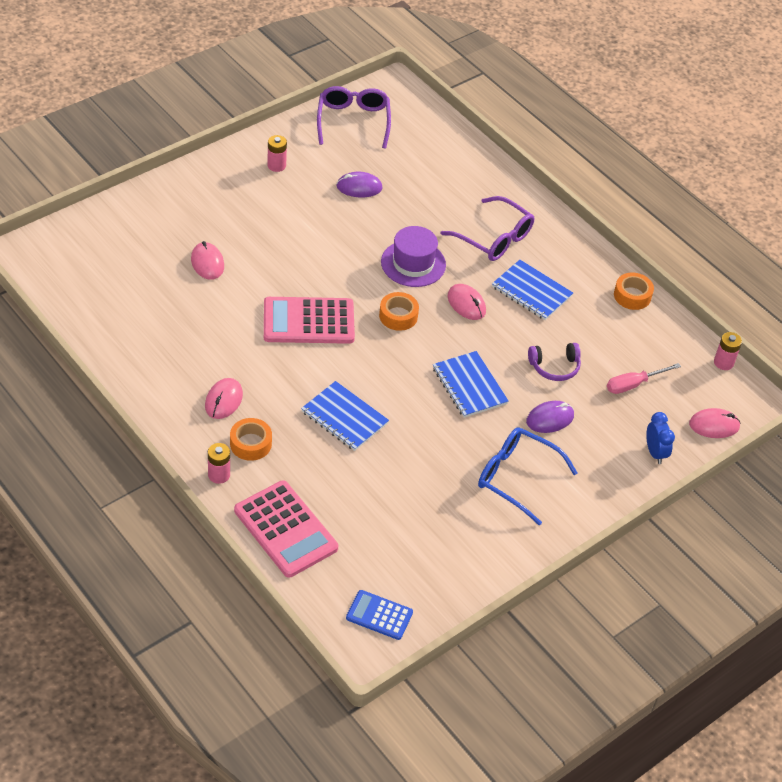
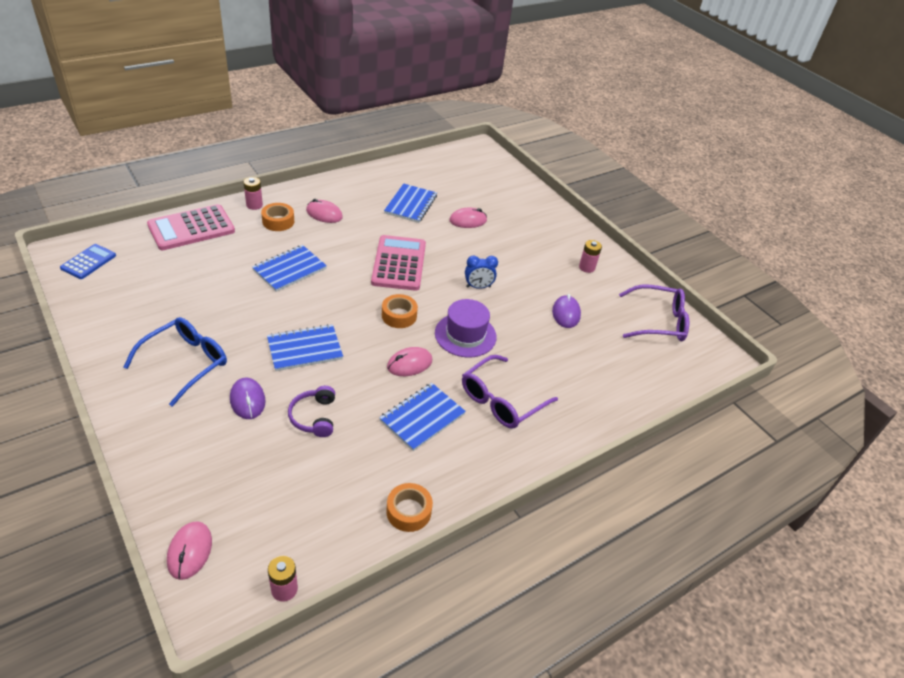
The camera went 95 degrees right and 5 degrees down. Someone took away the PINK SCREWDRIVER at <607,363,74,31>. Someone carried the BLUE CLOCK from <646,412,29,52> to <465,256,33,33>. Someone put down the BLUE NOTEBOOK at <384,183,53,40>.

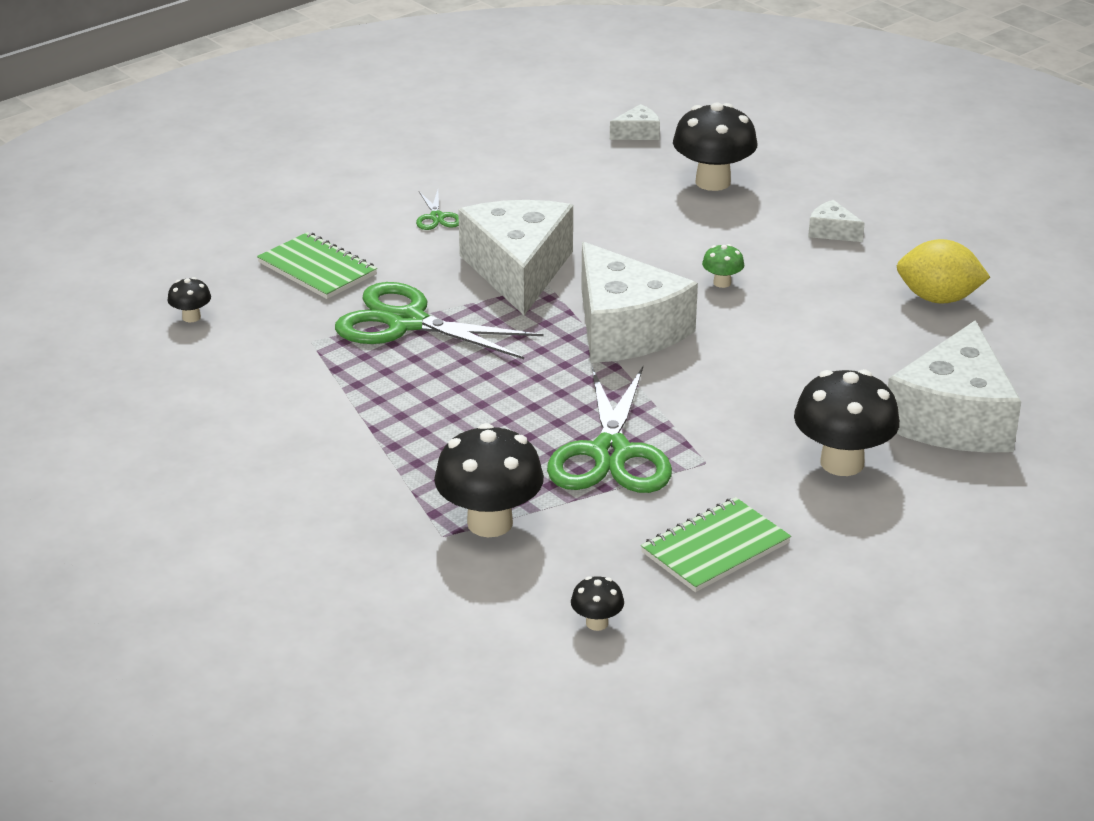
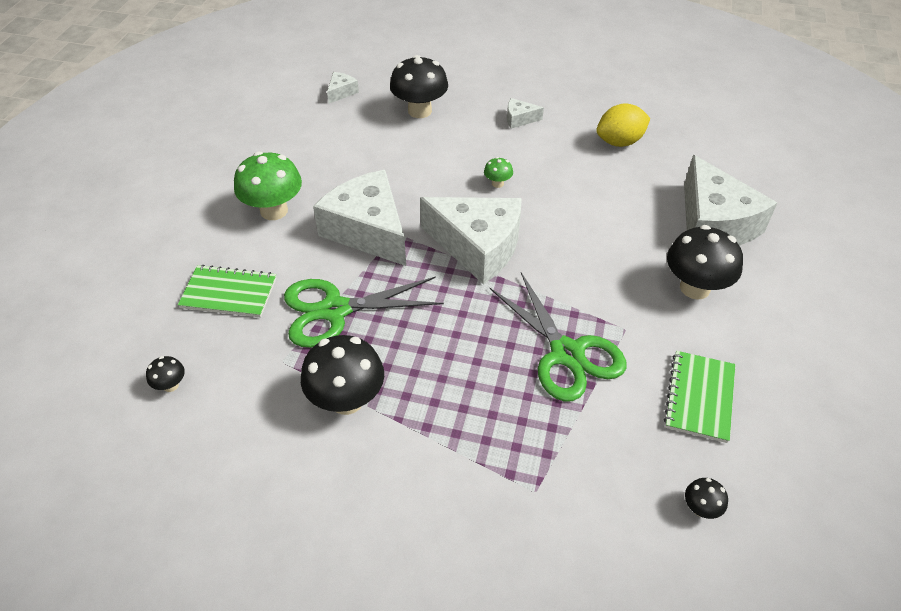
The camera went 35 degrees left and 15 degrees up. Someone swapped the GREEN SCISSORS at <416,190,43,40> for the GREEN MUSHROOM at <234,152,68,68>. Someone carried the BLACK MUSHROOM from <434,423,110,114> to <301,335,83,80>.

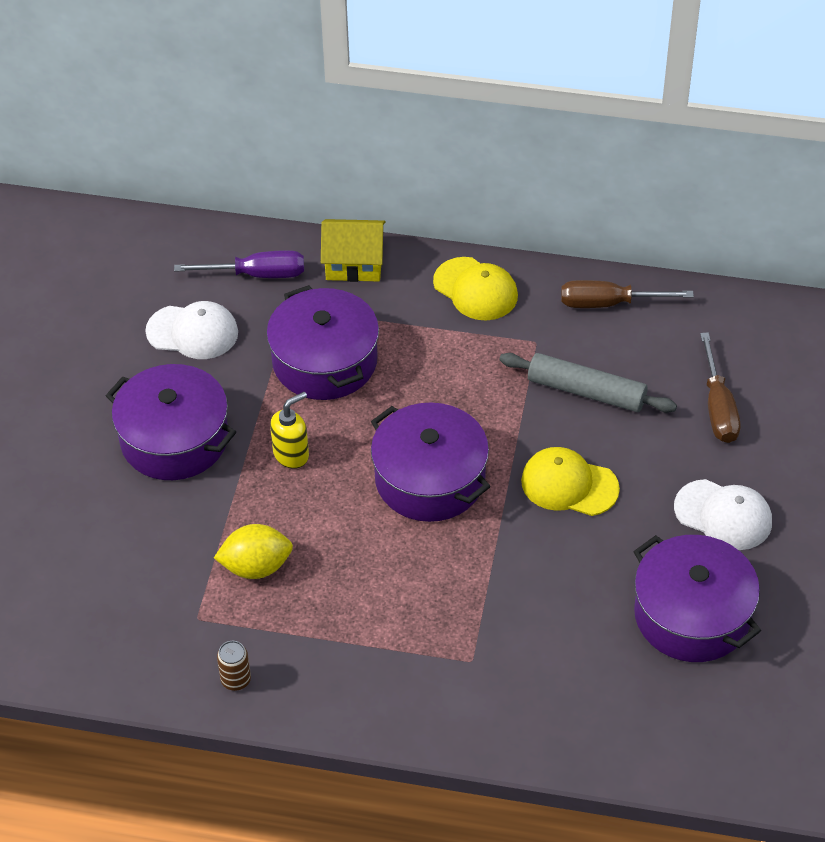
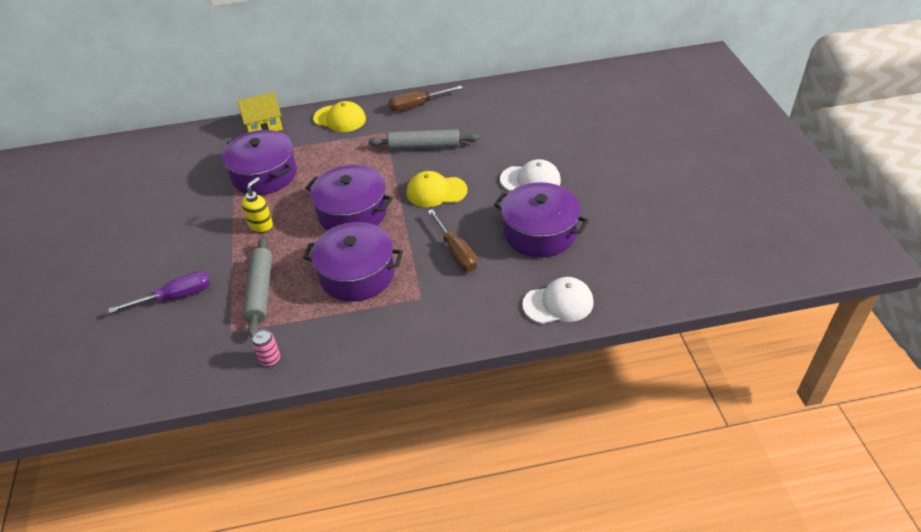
The camera went 20 degrees left and 5 degrees down. Someone carried the PURPLE SCREWDRIVER from <174,250,130,28> to <108,271,102,42>. Someone carried the WHITE CAP from <145,301,93,58> to <523,277,71,47>. Someone carried the BROWN SCREWDRIVER from <700,332,41,111> to <428,209,49,63>. Someone carried the PURPLE POT from <106,364,130,116> to <303,222,100,80>. Someone swapped the YELLOW LEMON at <214,524,79,55> for the GREY ROLLING PIN at <243,237,29,100>. Someone repainted the BROWN CAN at <217,641,34,50>, which became the PINK CAN at <252,329,28,37>.

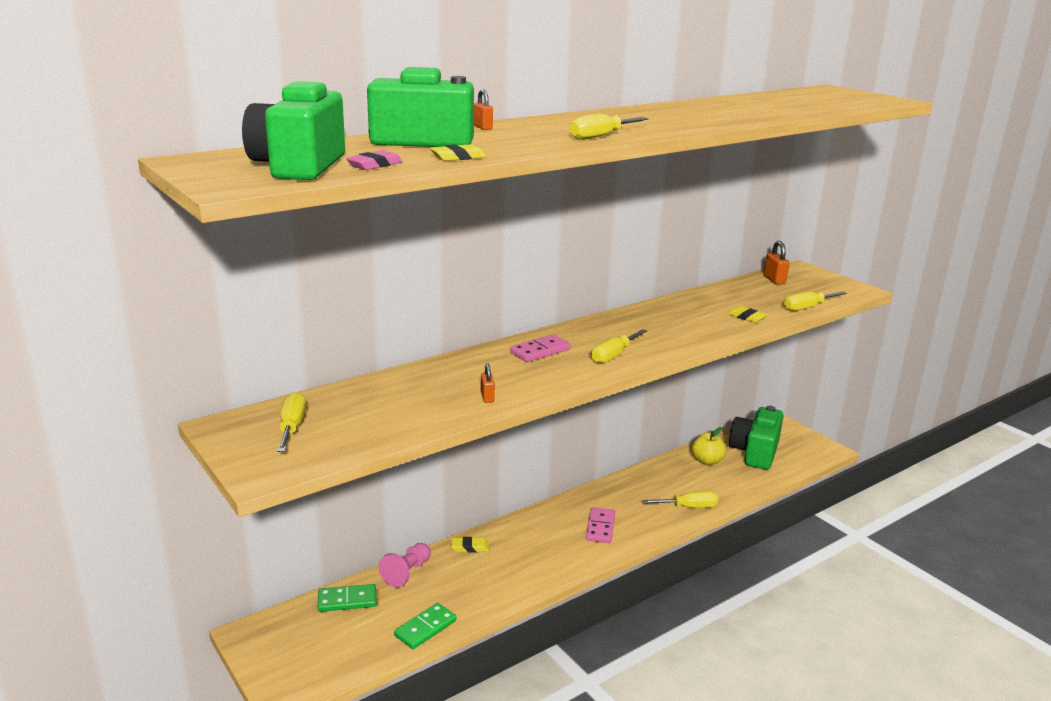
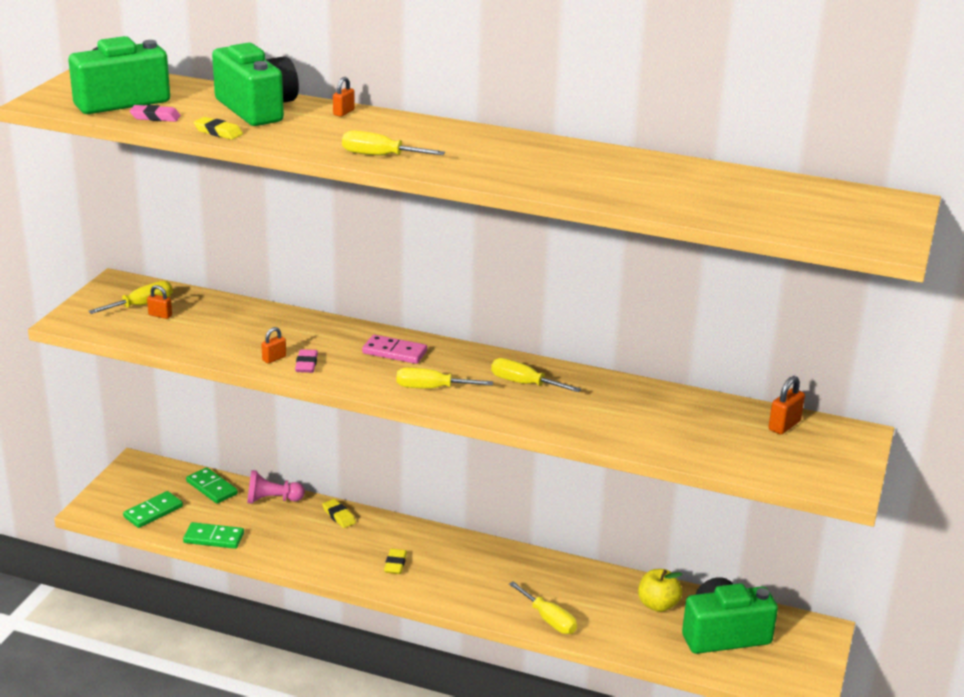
The camera went 55 degrees right and 5 degrees up. Someone carried the YELLOW SCREWDRIVER from <784,292,63,19> to <491,358,90,34>. Someone carried the YELLOW ERASER from <727,306,40,17> to <384,549,23,25>. Someone took away the PINK DOMINO at <586,507,29,36>. Someone put down the ORANGE PADLOCK at <147,285,25,34>. Someone put down the PINK ERASER at <295,349,23,24>. Someone put down the GREEN DOMINO at <123,491,60,37>.

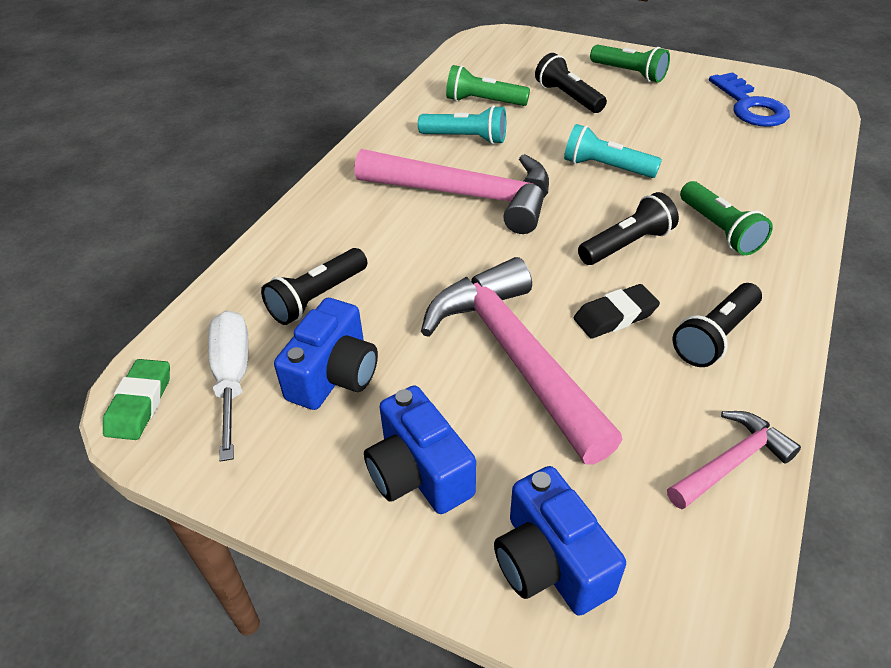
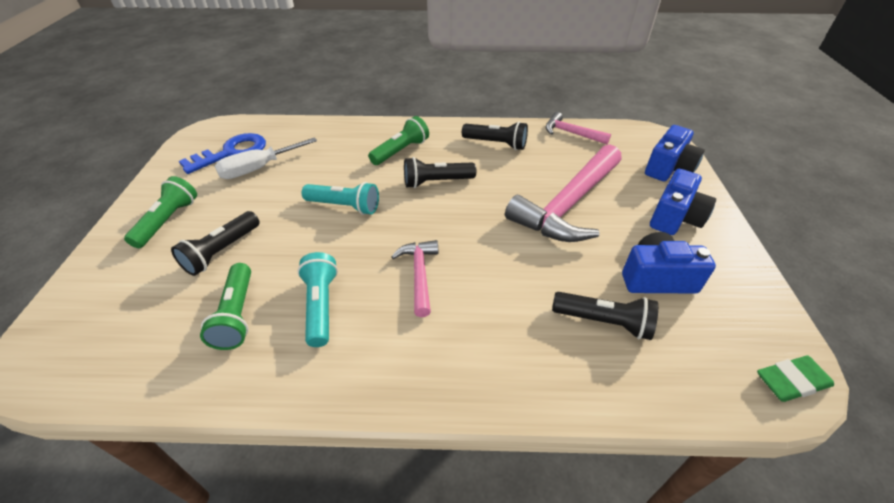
The camera went 115 degrees left and 0 degrees up. Someone rotated the TURQUOISE FLASHLIGHT at <564,124,98,54> by 75 degrees counterclockwise. Someone scaled the PINK HAMMER at <355,149,194,85> by 0.50. Someone rotated the BLACK FLASHLIGHT at <578,192,101,73> by 45 degrees counterclockwise. Someone took away the BLACK ERASER at <574,284,86,55>. Someone carried the WHITE SCREWDRIVER from <208,310,41,152> to <215,138,102,41>.

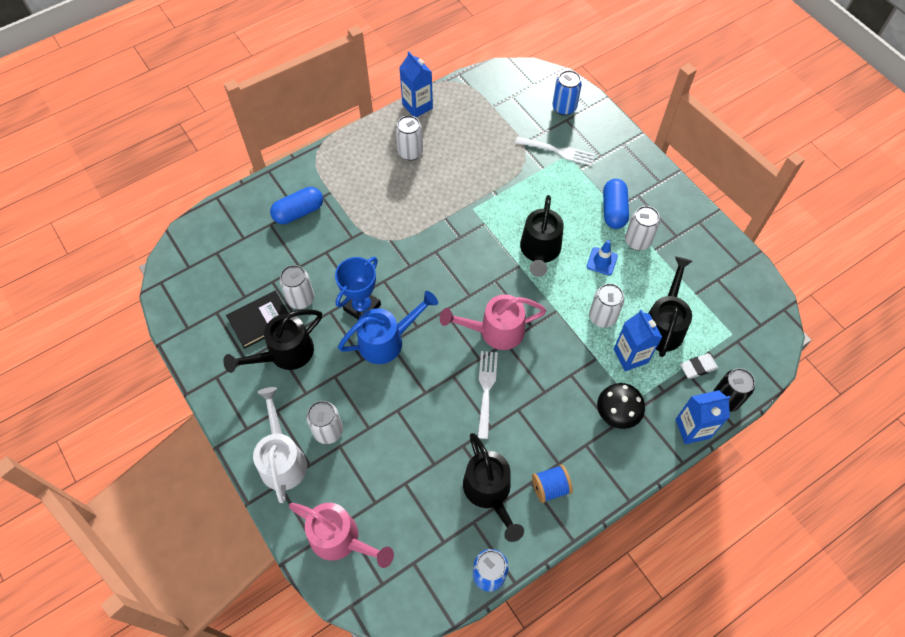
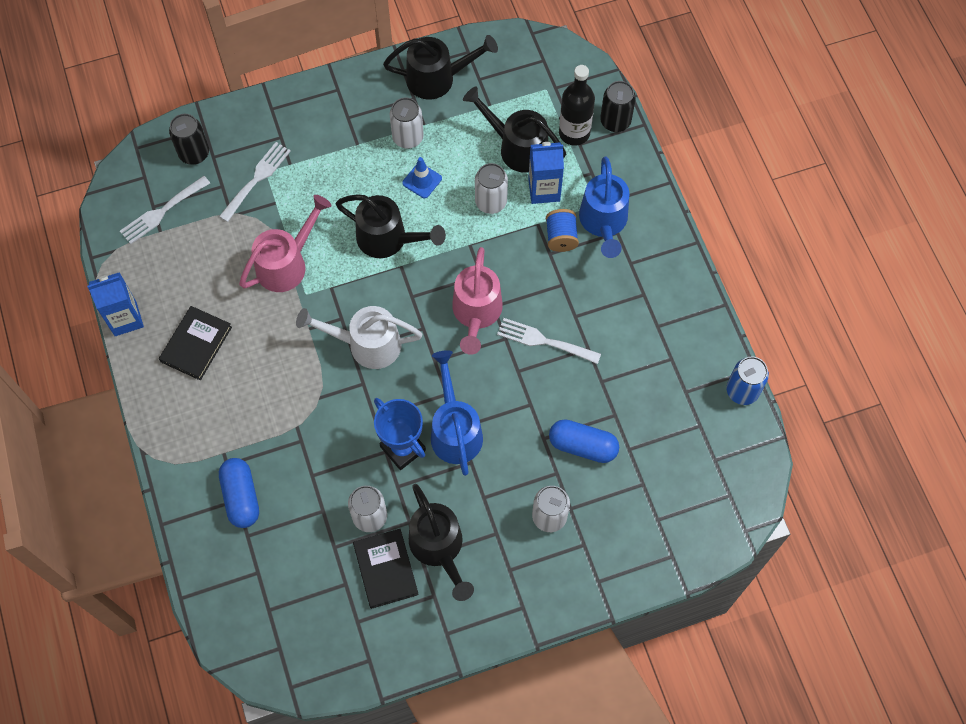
The camera went 75 degrees left and 5 degrees up. Someone repainted the BLUE CAN at <553,70,29,46>, which became the BLACK CAN at <169,114,40,51>. Someone swapped the WHITE CAN at <396,115,27,46> for the BLACK BOOK at <159,306,73,74>. Someone carried the BLUE CAPSULE from <603,179,26,50> to <549,419,70,44>. Someone swapped the WHITE ERASER at <680,354,38,25> for the BLACK BOTTLE at <559,65,36,81>. Someone swapped the BLACK MUSHROOM at <597,383,48,46> for the BLUE WATERING CAN at <579,156,51,102>. Someone carried the WHITE WATERING CAN from <253,387,54,116> to <296,306,126,63>. Someone took away the BLUE CARTON at <675,390,55,54>. Someone carried the BLACK WATERING CAN from <463,433,61,109> to <383,35,115,64>. Someone carried the BLUE SPOOL from <532,465,41,38> to <546,209,33,43>. Someone carried the PINK WATERING CAN from <289,503,105,65> to <239,195,92,97>. Someone put down the WHITE FORK at <120,176,90,68>.

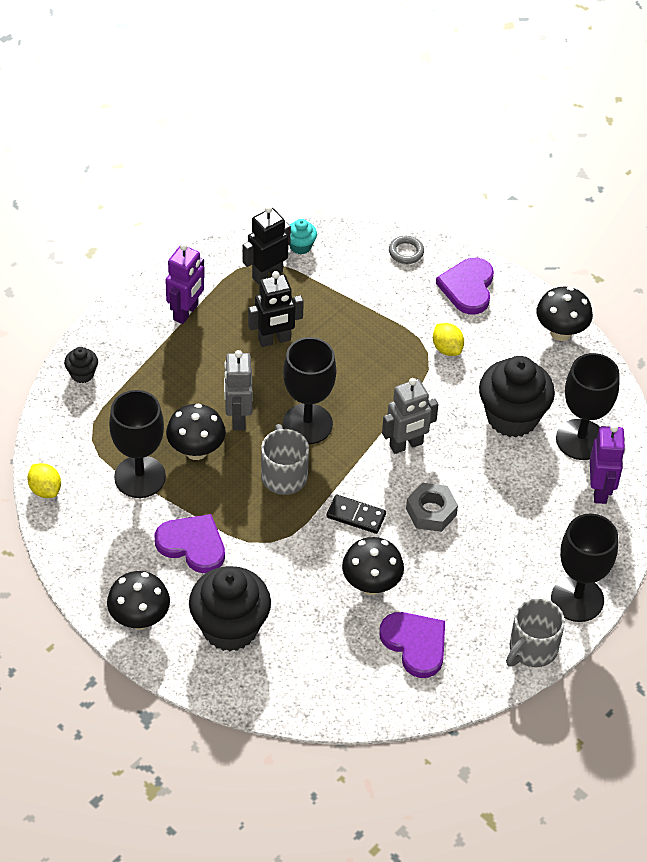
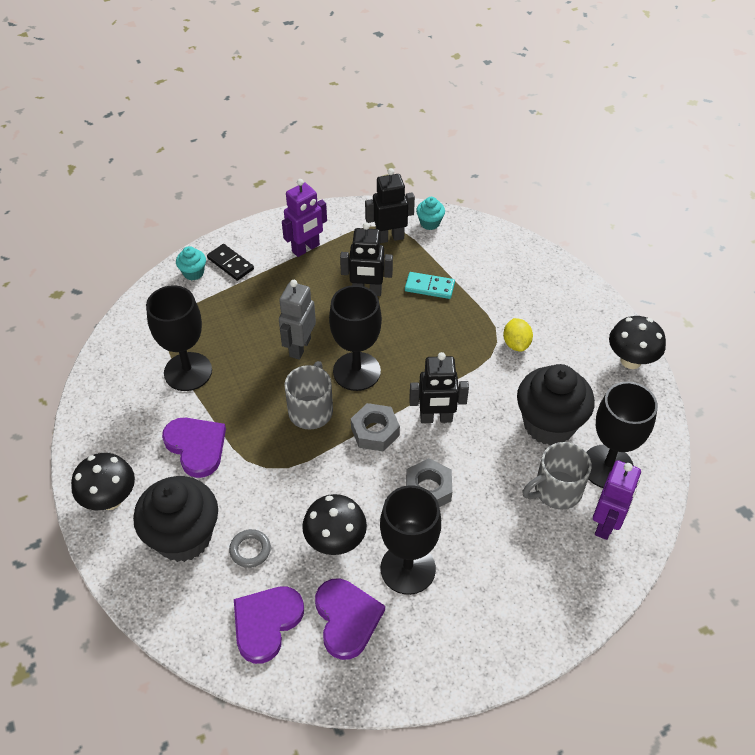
The camera went 25 degrees right and 0 degrees up. Someone carried the GREY RING from <389,236,35,28> to <229,529,42,39>. Someone carried the PURPLE HEART from <436,258,58,56> to <234,586,70,78>. Someone repainted the BLACK CUPCAKE at <64,347,34,36>, which became the TURQUOISE CUPCAKE at <176,246,30,34>. Someone repainted the GREY ROBOT at <382,378,57,76>, which became the BLACK ROBOT at <409,352,60,71>. Someone took away the BLACK MUSHROOM at <166,404,60,56>. Someone took away the YELLOW LEMON at <27,463,34,35>. Someone carried the BLACK DOMINO from <327,495,59,39> to <207,244,47,37>. Someone carried the BLACK GOBLET from <551,513,67,109> to <380,485,61,110>. Someone carried the GREY MUG from <506,598,59,69> to <522,442,70,68>. Someone put down the TURQUOISE DOMINO at <405,272,50,27>. Someone put down the GREY NUT at <351,403,49,49>.

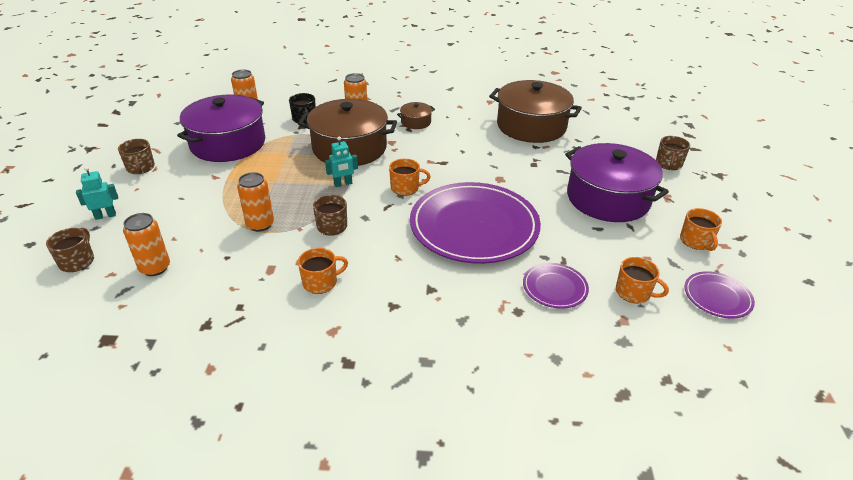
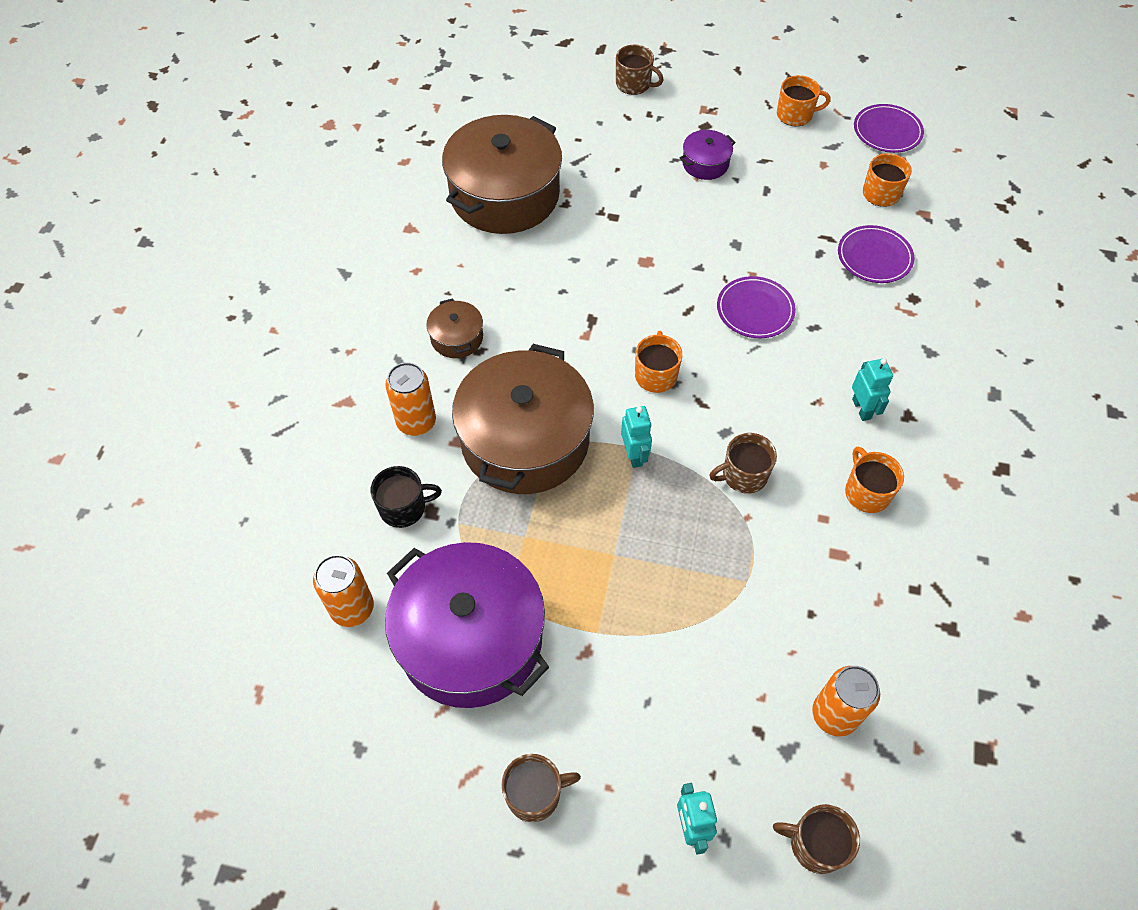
The camera went 80 degrees left and 20 degrees up. Someone scaled the PURPLE POT at <565,143,104,79> by 0.44. Someone took away the ORANGE CAN at <237,172,37,59>. Someone scaled the PURPLE PLATE at <410,182,131,82> by 0.45. Someone put down the TURQUOISE ROBOT at <852,358,41,63>.

